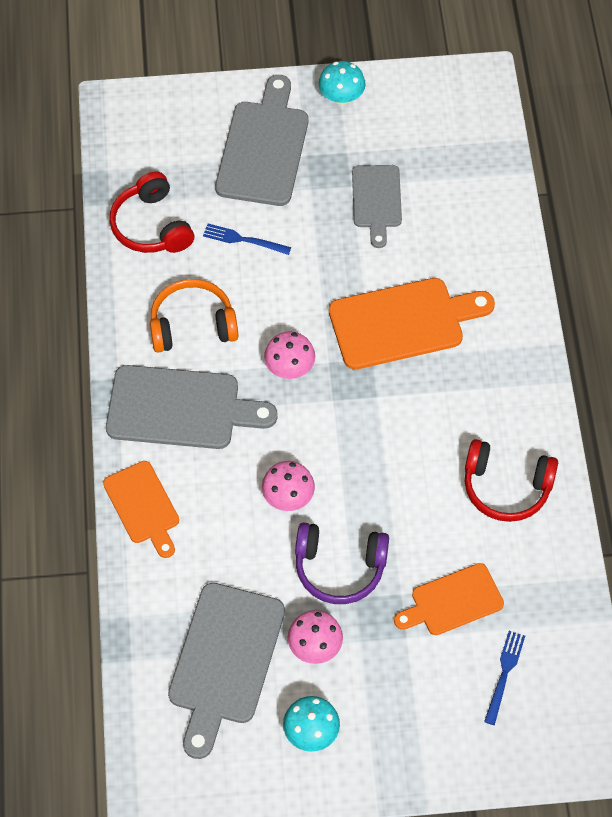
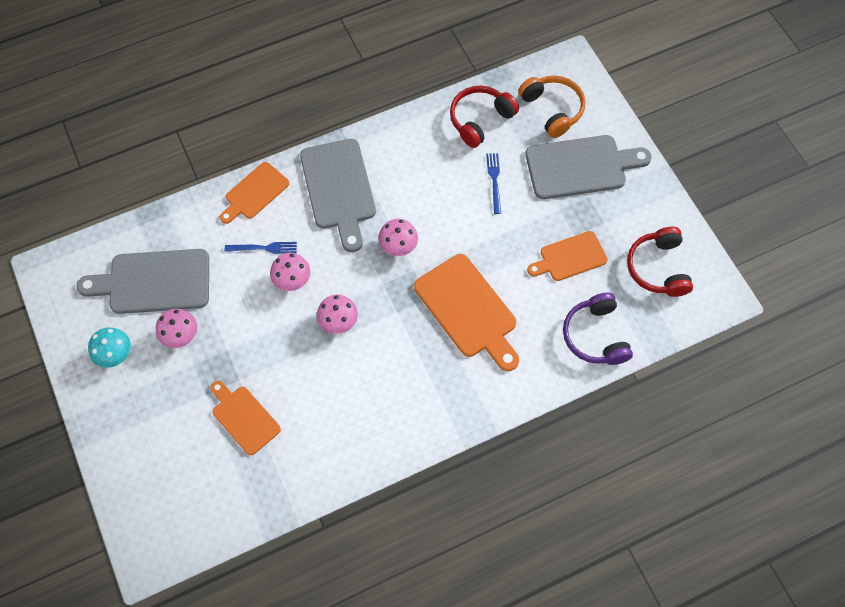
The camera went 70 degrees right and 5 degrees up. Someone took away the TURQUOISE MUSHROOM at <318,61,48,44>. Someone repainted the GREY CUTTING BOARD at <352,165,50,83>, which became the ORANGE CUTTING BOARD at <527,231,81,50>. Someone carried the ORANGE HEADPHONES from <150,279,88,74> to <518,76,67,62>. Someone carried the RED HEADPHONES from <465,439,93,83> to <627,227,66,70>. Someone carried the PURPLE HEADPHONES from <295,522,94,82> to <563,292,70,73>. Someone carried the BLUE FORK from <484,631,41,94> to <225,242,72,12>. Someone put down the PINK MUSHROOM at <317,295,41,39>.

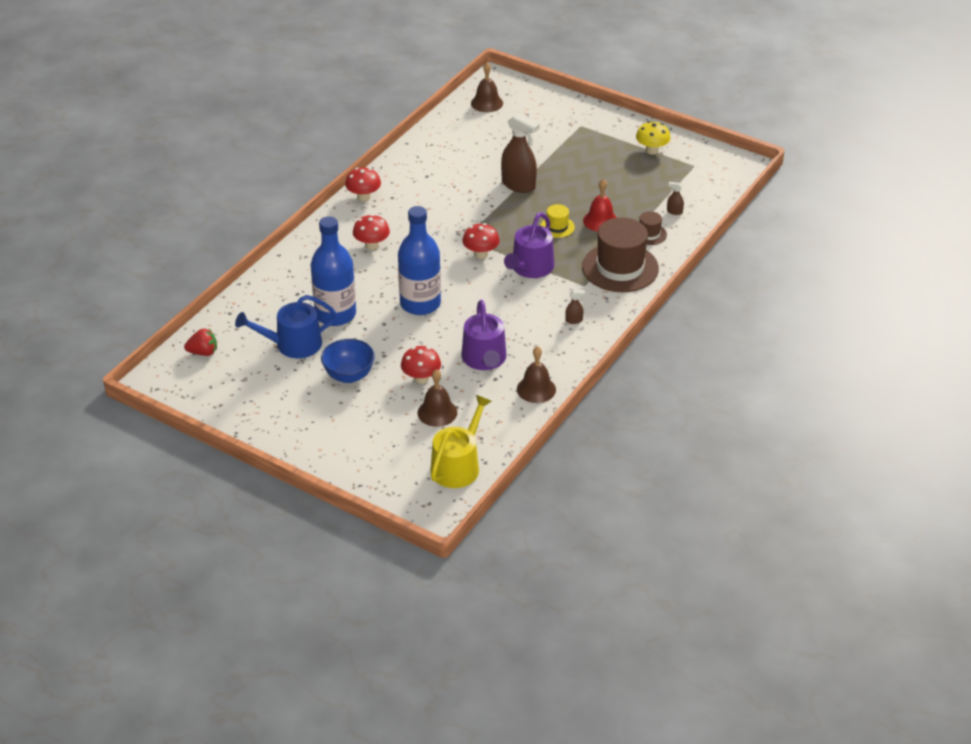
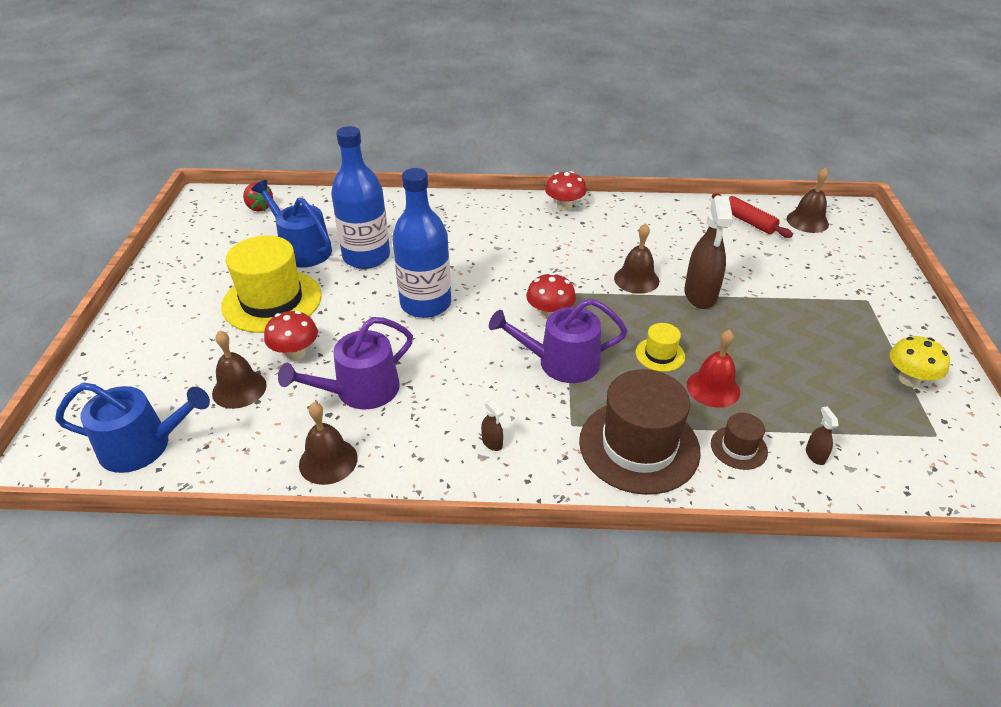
The camera went 60 degrees right and 0 degrees up. Someone took away the RED MUSHROOM at <353,214,37,36>. Someone swapped the BLUE BOWL at <321,339,54,44> for the YELLOW HAT at <221,236,101,97>. Someone repainted the YELLOW WATERING CAN at <431,395,61,93>, which became the BLUE WATERING CAN at <55,383,155,90>. Someone put down the RED ROLLING PIN at <712,194,81,44>. Someone put down the BROWN BELL at <614,223,45,71>.

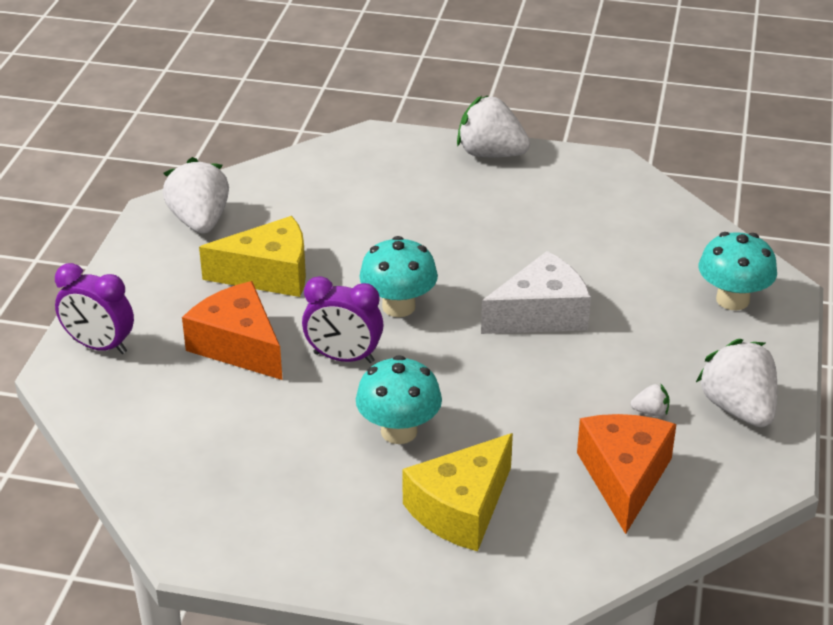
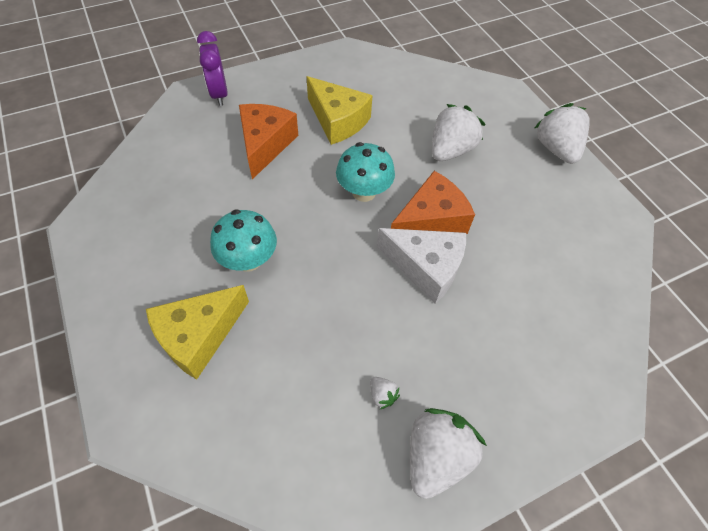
The camera went 50 degrees right and 20 degrees up. Someone carried the WHITE STRAWBERRY from <163,157,66,77> to <432,104,54,57>. Someone took away the TURQUOISE MUSHROOM at <699,232,78,78>. Someone took away the PURPLE CLOCK at <302,276,82,87>. Someone carried the ORANGE CHEESE from <577,414,99,120> to <391,171,84,63>. Someone rotated the YELLOW CHEESE at <402,433,111,118> by 45 degrees counterclockwise.

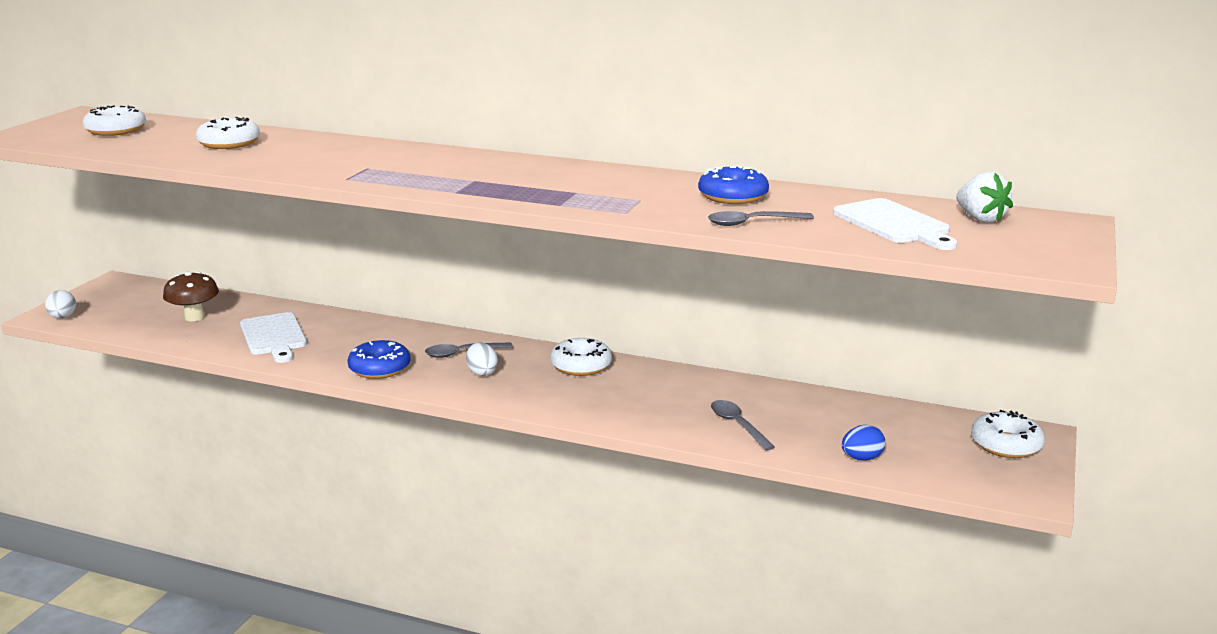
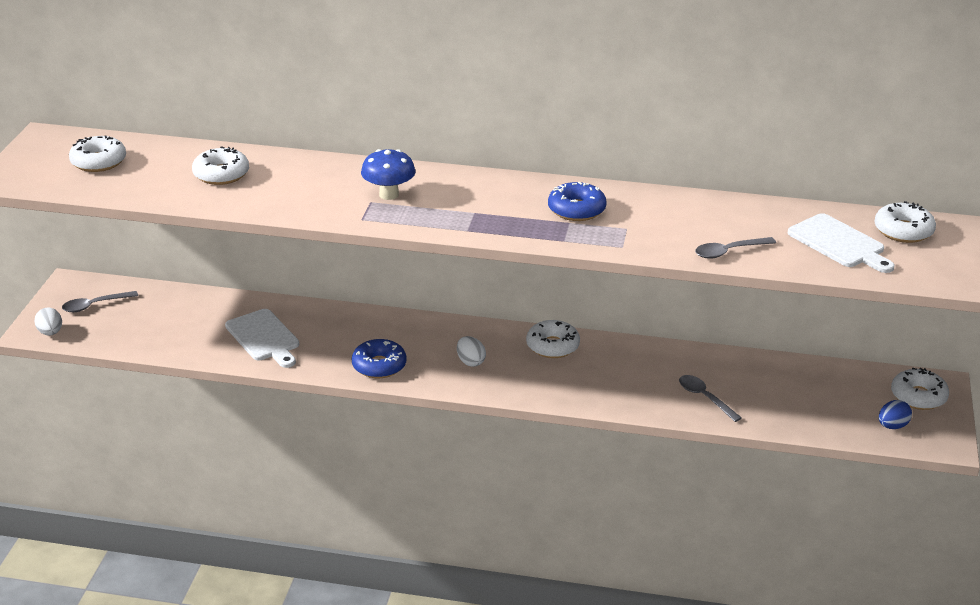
The camera went 10 degrees left and 10 degrees up. Someone carried the BLUE DONUT from <698,166,71,38> to <548,182,59,39>. Someone swapped the WHITE STRAWBERRY at <956,172,57,50> for the WHITE DONUT at <874,201,62,42>. Someone took away the BROWN MUSHROOM at <163,271,56,50>. Someone carried the GREY SPOON from <425,343,88,15> to <62,291,76,21>. Someone carried the BLUE EGG from <842,425,43,36> to <879,400,33,29>. Someone put down the BLUE MUSHROOM at <361,149,54,51>.

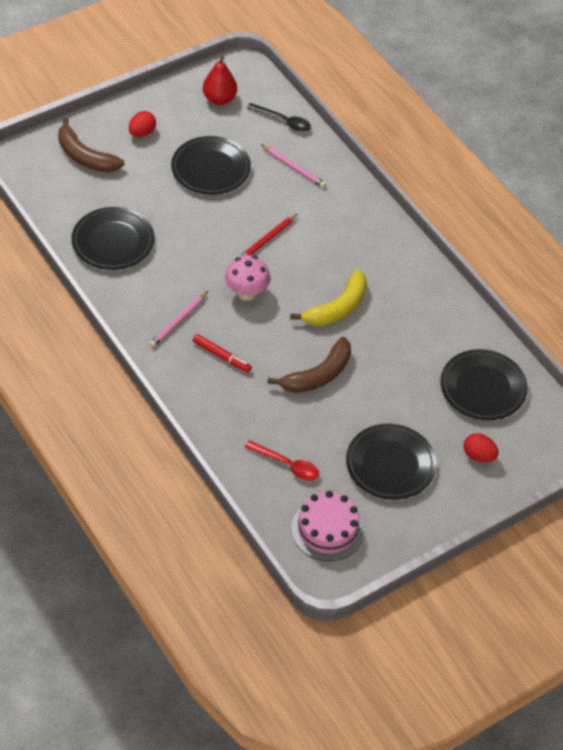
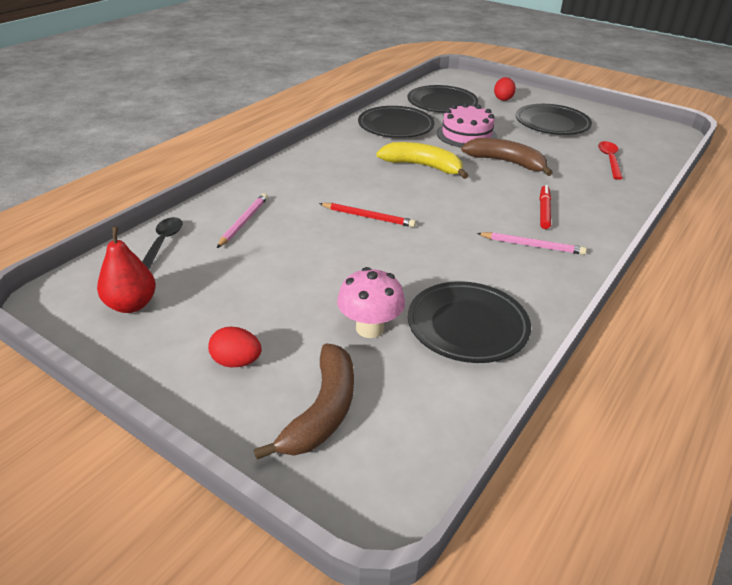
The camera went 110 degrees left and 15 degrees down. Someone carried the BLACK PLATE from <171,136,80,59> to <358,106,76,32>. Someone carried the PINK MUSHROOM from <225,255,45,46> to <337,267,68,71>. Someone carried the PINK CAKE from <291,491,73,70> to <436,103,61,44>.

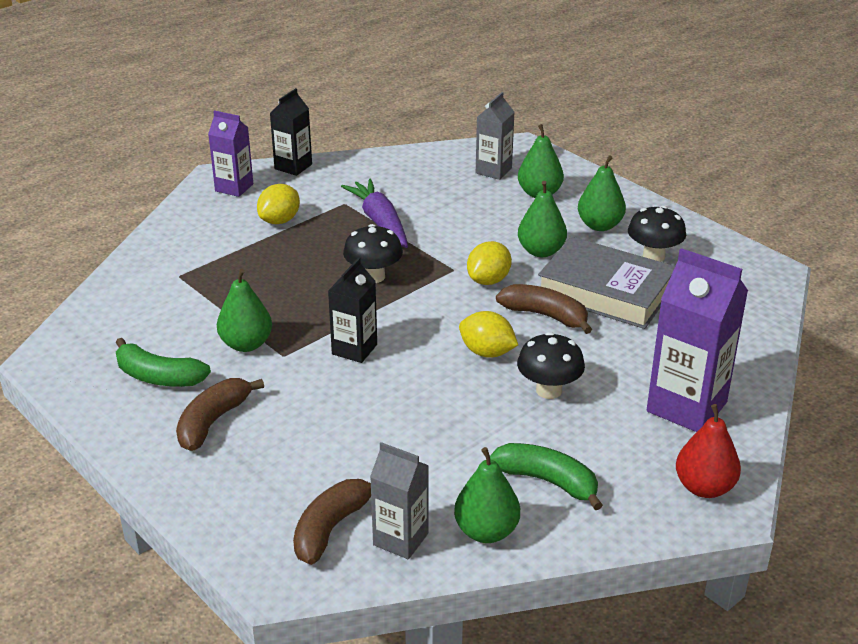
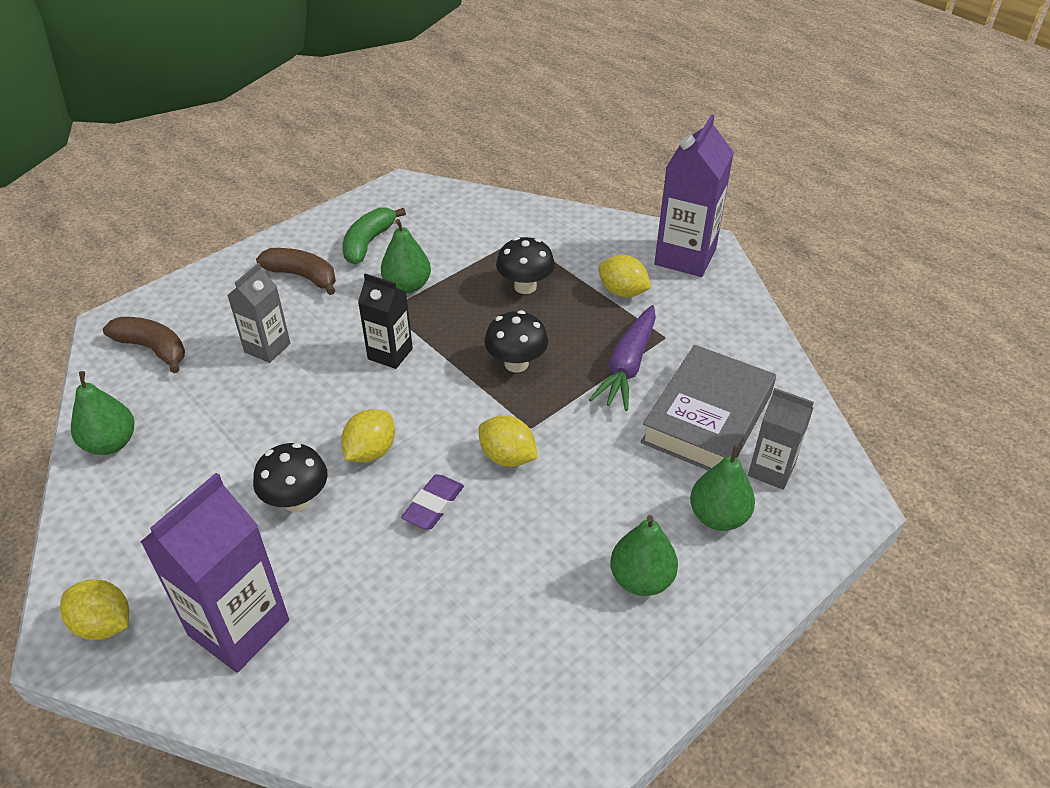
The camera went 90 degrees right and 10 degrees up. Someone took away the BLACK CARTON at <270,88,42,88>. Someone scaled the PURPLE CARTON at <208,110,45,87> by 1.67. Someone rotated the PURPLE CARROT at <341,179,67,69> by 135 degrees clockwise. Someone took away the GREEN PEAR at <518,181,49,76>. Someone carried the BLACK MUSHROOM from <628,206,58,56> to <496,237,59,57>. Someone carried the GREY BOOK from <538,237,137,92> to <641,345,135,125>. Someone swapped the BROWN BANANA at <496,284,96,50> for the PURPLE ERASER at <401,474,63,55>. Someone swapped the RED PEAR at <676,404,65,94> for the YELLOW LEMON at <60,579,69,61>. Someone carried the GREY CARTON from <370,442,59,117> to <227,263,63,100>. Someone took away the GREEN BANANA at <490,443,113,67>.

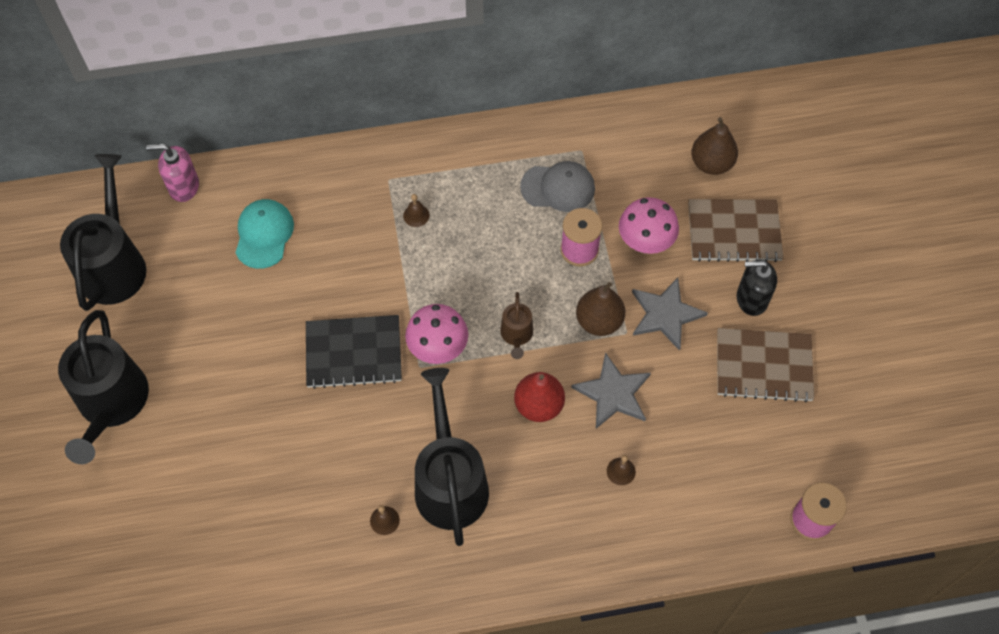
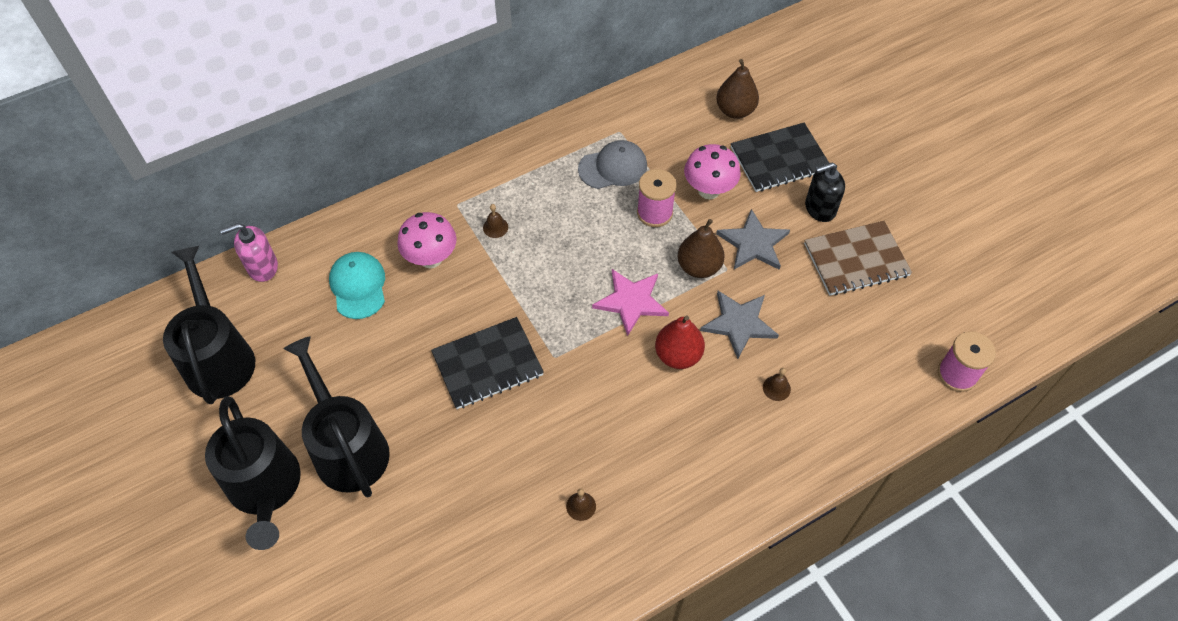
The camera went 20 degrees left and 5 degrees down. Someone repainted the BROWN NOTEBOOK at <688,199,95,63>, which became the BLACK NOTEBOOK at <731,123,98,69>. Someone swapped the BROWN WATERING CAN at <500,292,33,67> for the PINK STAR at <592,269,77,67>. Someone carried the PINK MUSHROOM from <405,304,63,60> to <397,212,59,56>. Someone carried the BLACK WATERING CAN from <415,368,74,178> to <284,336,106,161>.

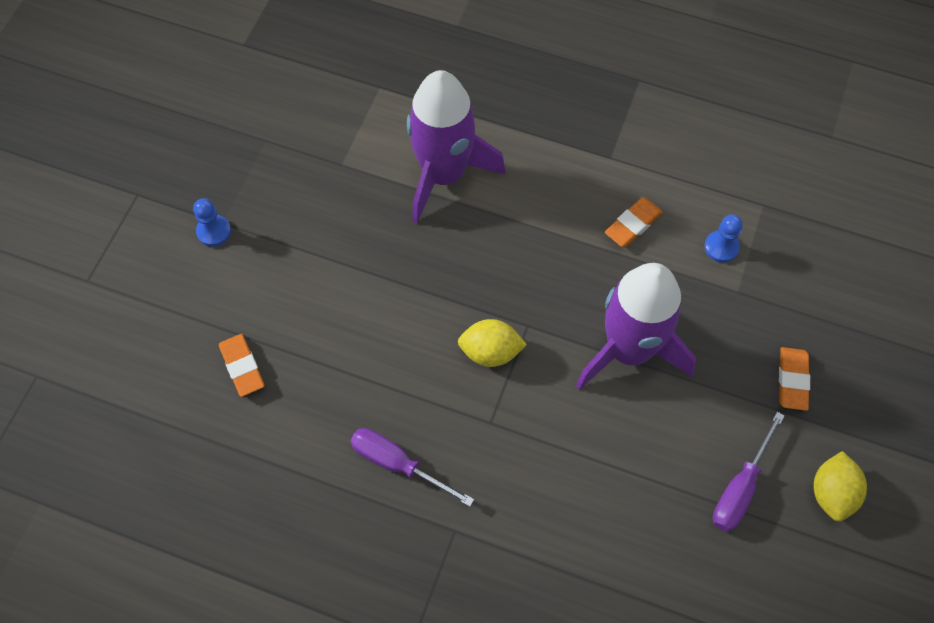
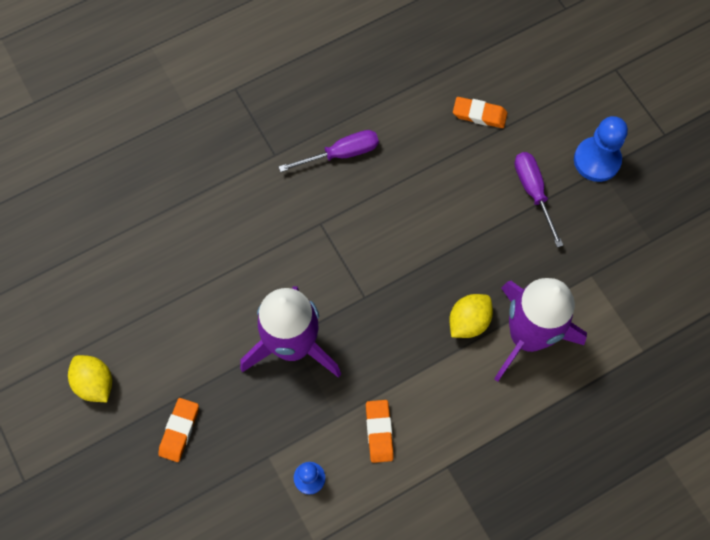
The camera went 130 degrees right and 5 degrees up. Someone scaled the BLUE PAWN at <193,198,38,49> by 1.65. Someone carried the YELLOW LEMON from <458,319,69,48> to <449,294,44,44>. Someone rotated the ORANGE ERASER at <779,347,31,64> by 60 degrees clockwise. Someone carried the PURPLE SCREWDRIVER from <713,412,72,120> to <514,152,49,96>.

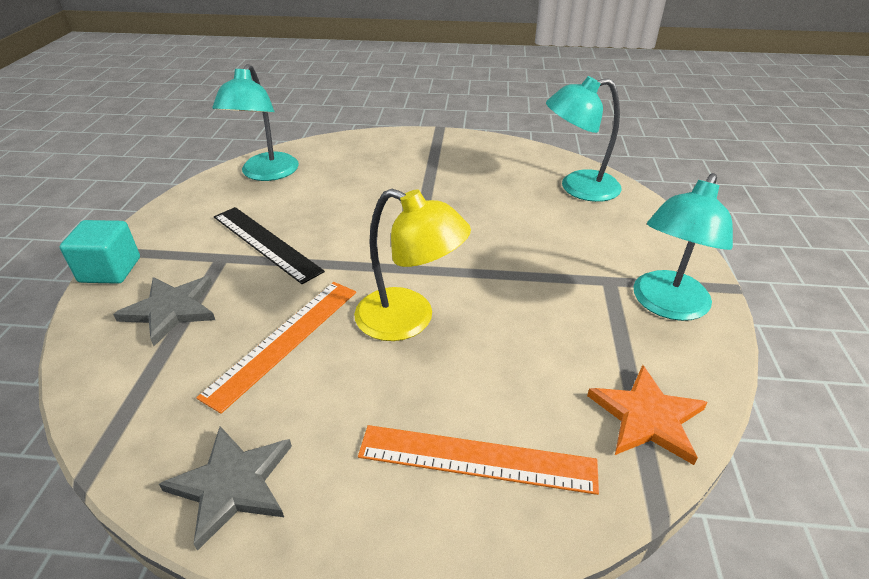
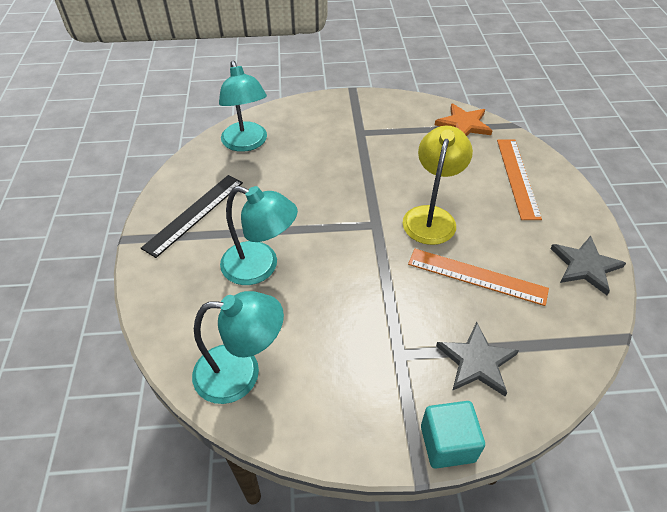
The camera went 100 degrees left and 10 degrees up. Someone carried the TURQUOISE LAMP from <633,173,100,148> to <220,186,78,99>. Someone carried the BLACK RULER from <214,207,111,77> to <141,175,102,83>.

